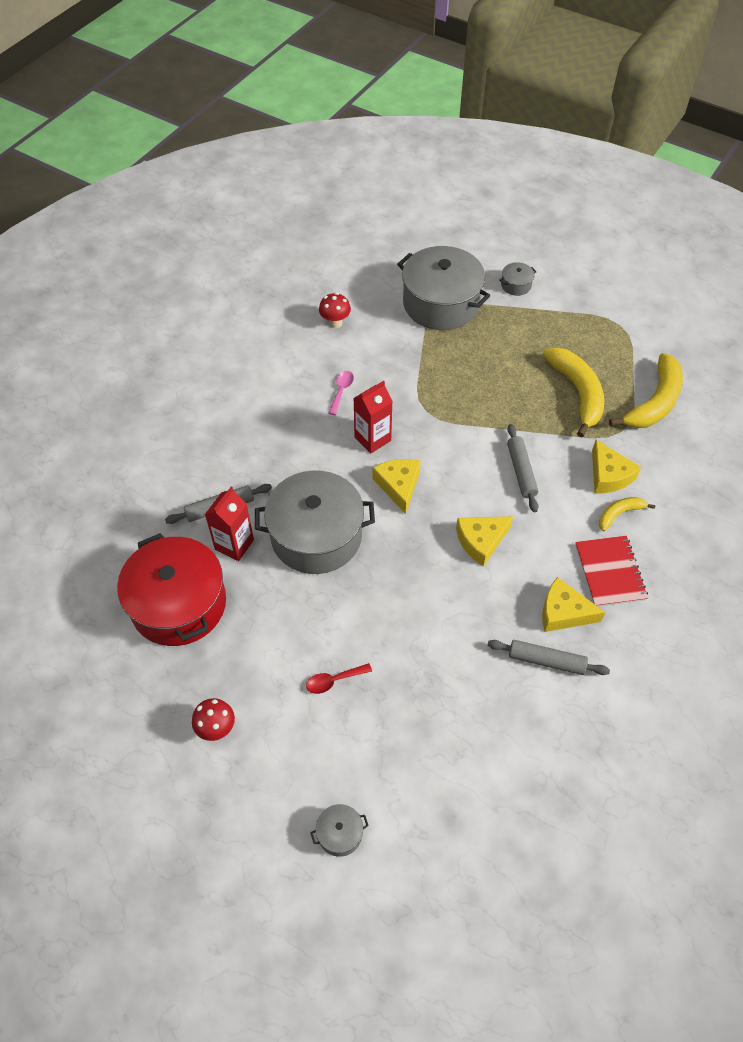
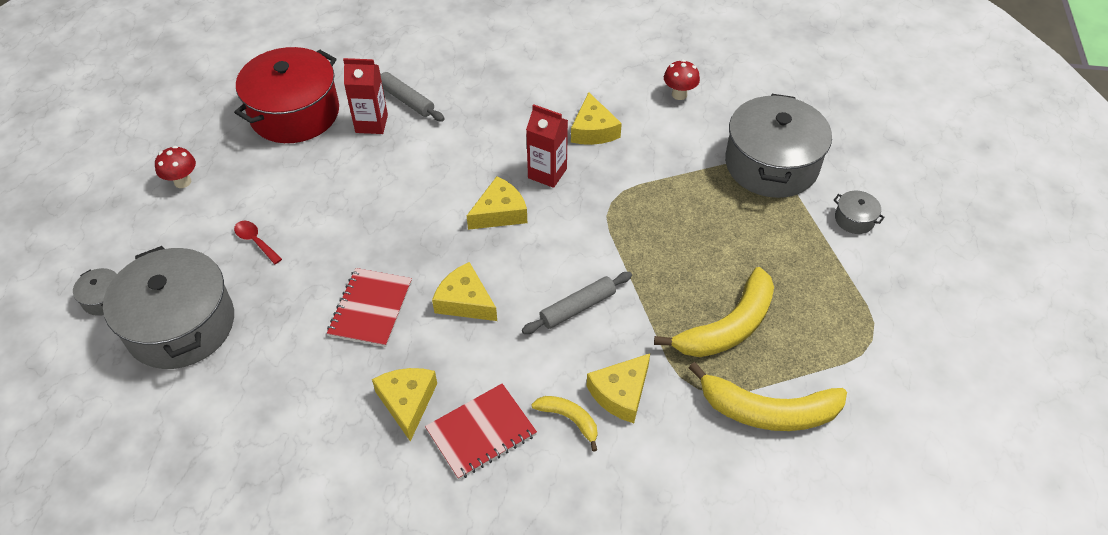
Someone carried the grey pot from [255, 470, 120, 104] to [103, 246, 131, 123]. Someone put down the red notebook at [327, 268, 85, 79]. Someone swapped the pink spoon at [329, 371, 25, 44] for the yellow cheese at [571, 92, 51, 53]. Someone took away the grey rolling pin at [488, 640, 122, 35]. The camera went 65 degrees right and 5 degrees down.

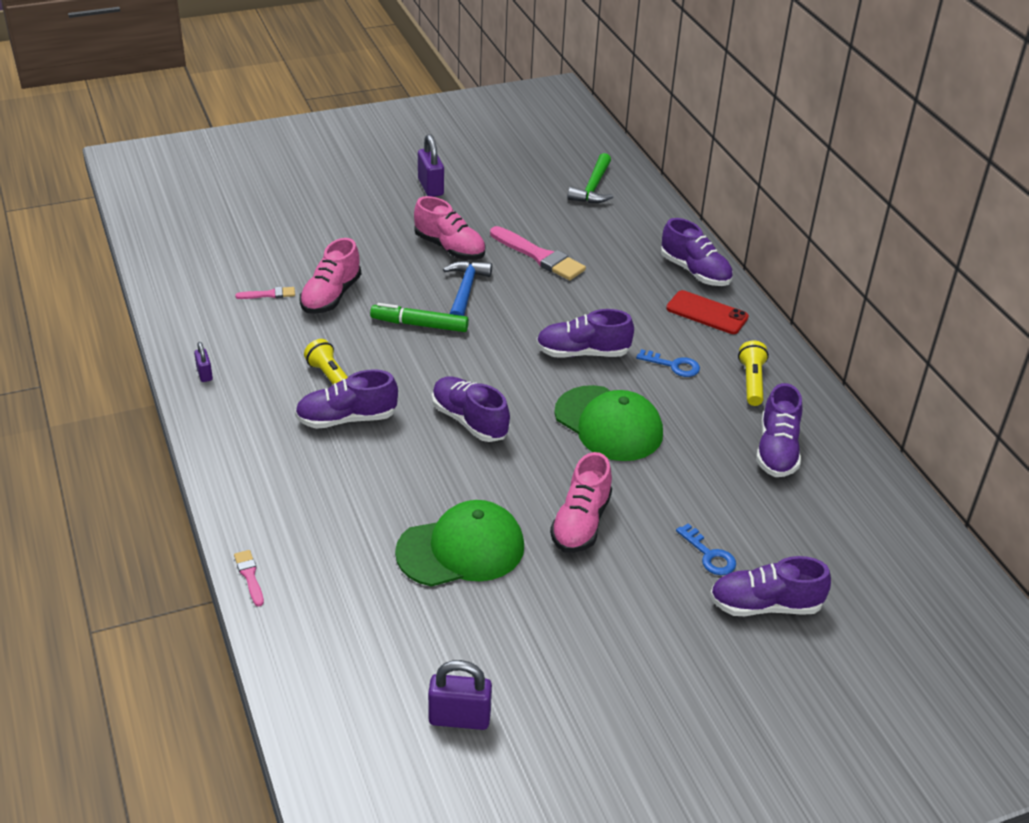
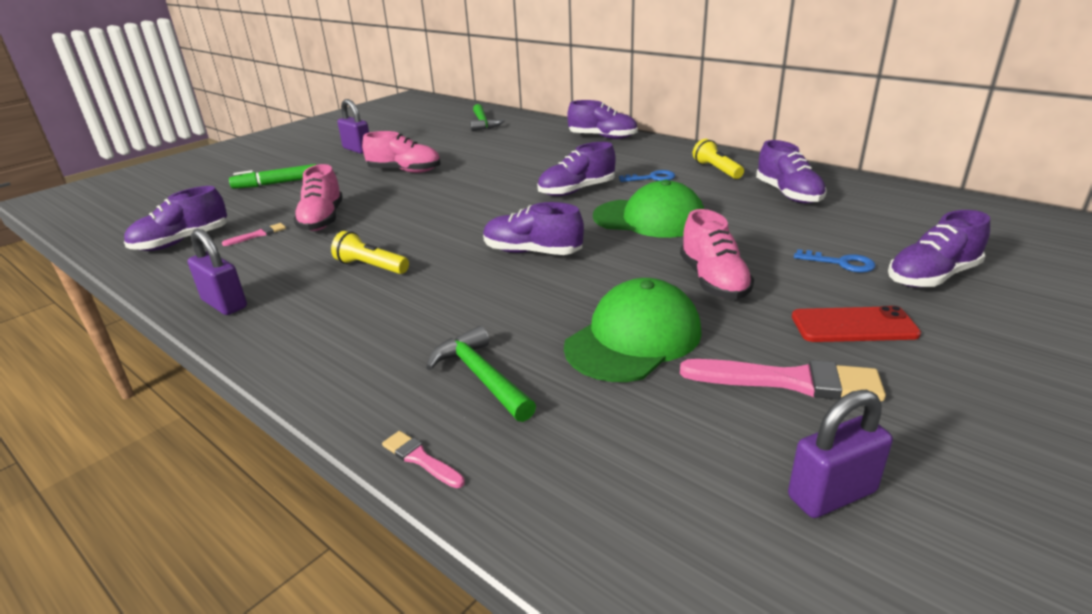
Someone carried the purple shoe from [295, 369, 103, 60] to [124, 186, 104, 65]. Someone scaled the purple padlock at [194, 342, 19, 40] by 1.79. Someone carried the green marker from [370, 303, 99, 29] to [229, 164, 87, 25]. Someone put down the green hammer at [426, 326, 110, 96]. Someone carried the pink brush from [490, 226, 96, 54] to [680, 359, 206, 42]. Someone carried the red phone from [666, 290, 83, 44] to [792, 306, 129, 36]. Someone took away the blue hammer at [443, 261, 49, 55]. The camera went 25 degrees left and 10 degrees down.

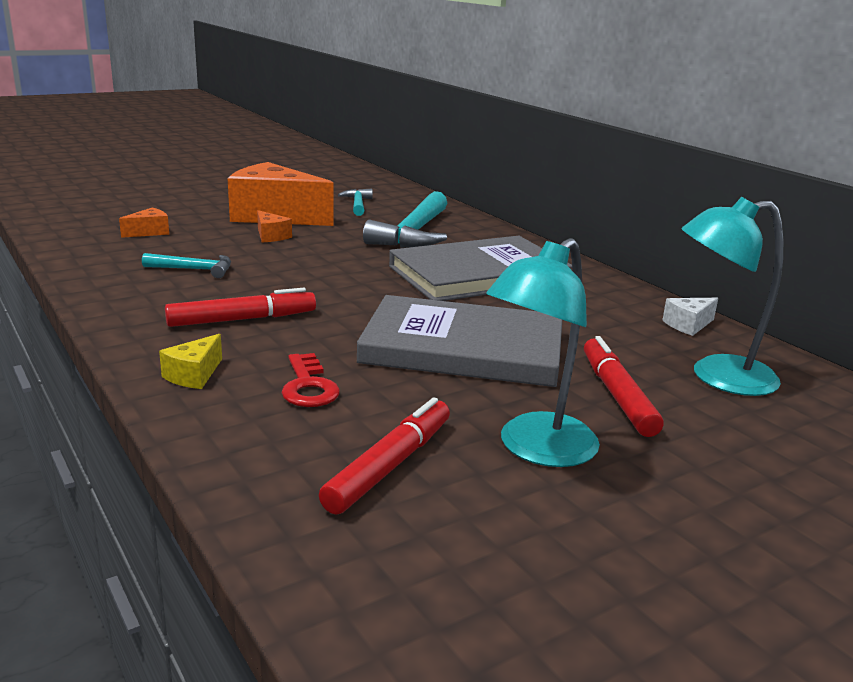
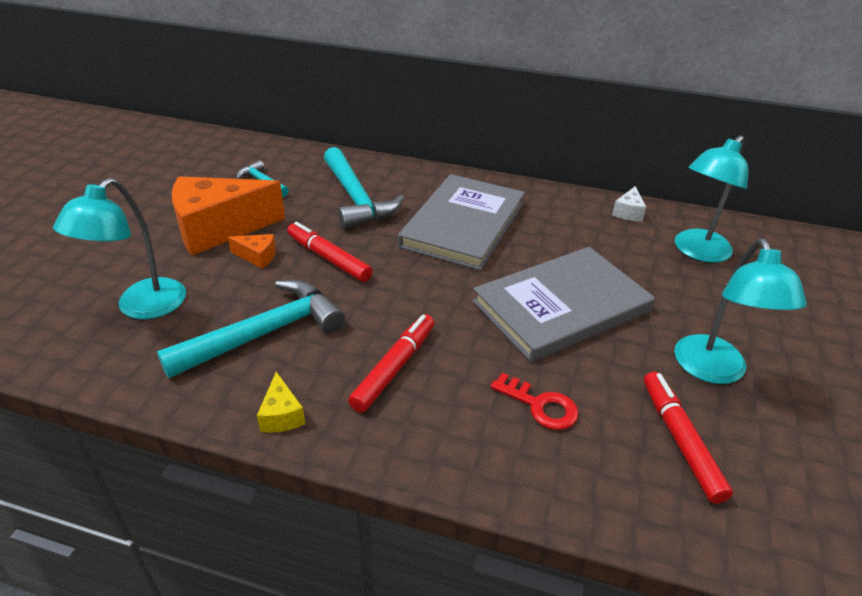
Someone swapped the orange cheese at [119, 208, 50, 30] for the turquoise lamp at [53, 178, 133, 141]. Someone scaled the turquoise hammer at [142, 253, 89, 25] by 1.95. Someone carried the yellow cheese from [159, 334, 63, 55] to [257, 372, 48, 61]. Someone carried the red marker from [584, 336, 80, 101] to [287, 222, 85, 60]. The camera went 40 degrees left and 15 degrees up.

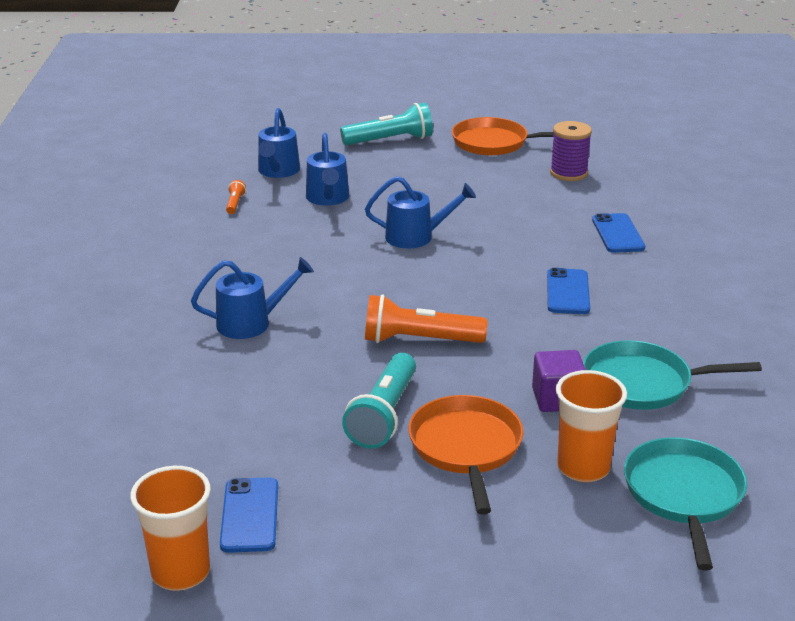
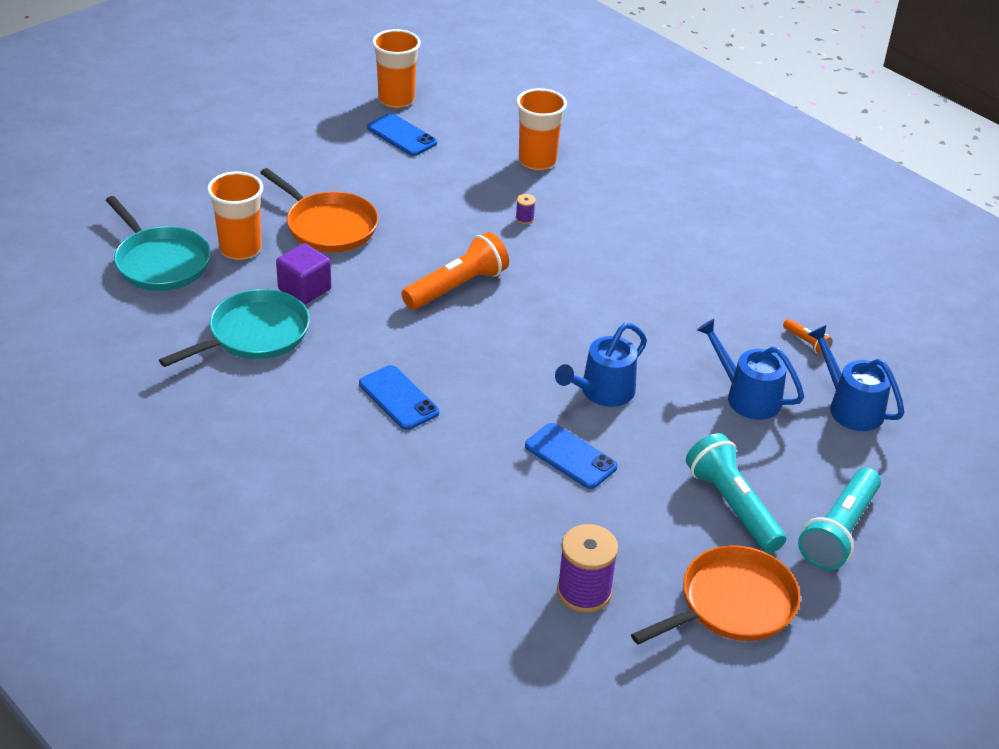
Someone put down the orange cup at [516, 88, 51, 82]. Someone put down the purple spool at [516, 194, 20, 31]. Someone carried the blue phone from [592, 213, 53, 40] to [525, 423, 93, 66]. Someone carried the turquoise flashlight from [342, 353, 74, 96] to [686, 433, 100, 120]. Someone took away the blue watering can at [191, 257, 123, 82]. The camera went 135 degrees right and 10 degrees up.

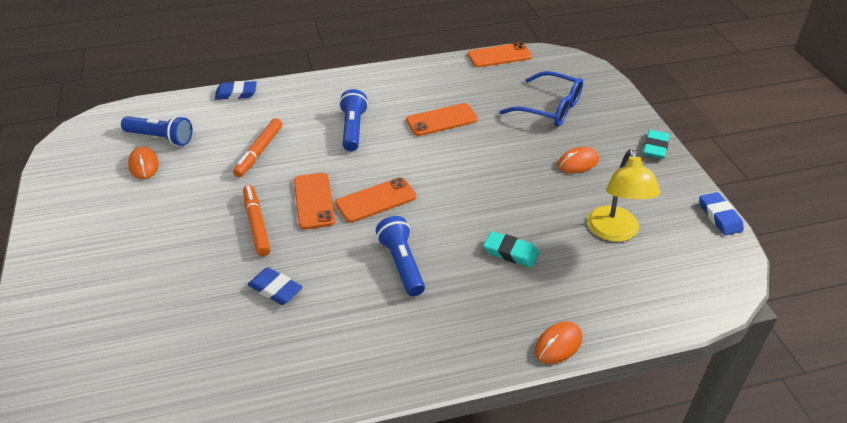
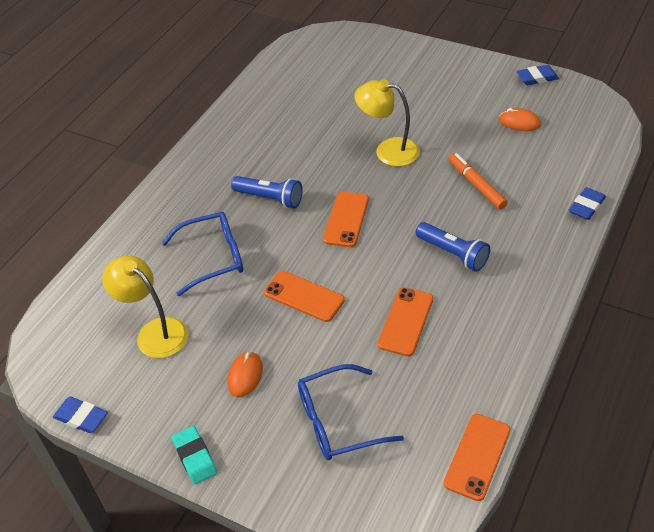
Someone swapped the turquoise eraser at [483, 231, 56, 36] for the blue glasses at [162, 211, 81, 85]. Someone carried the orange phone from [294, 173, 41, 56] to [264, 271, 81, 51]. Someone swapped the orange marker at [243, 185, 28, 71] for the yellow lamp at [355, 79, 65, 88]. Someone carried the blue eraser from [248, 267, 55, 38] to [516, 65, 43, 20]. Someone took away the blue flashlight at [121, 116, 72, 30]. Someone took away the orange mouse at [535, 321, 47, 43]. The camera went 135 degrees right and 5 degrees up.

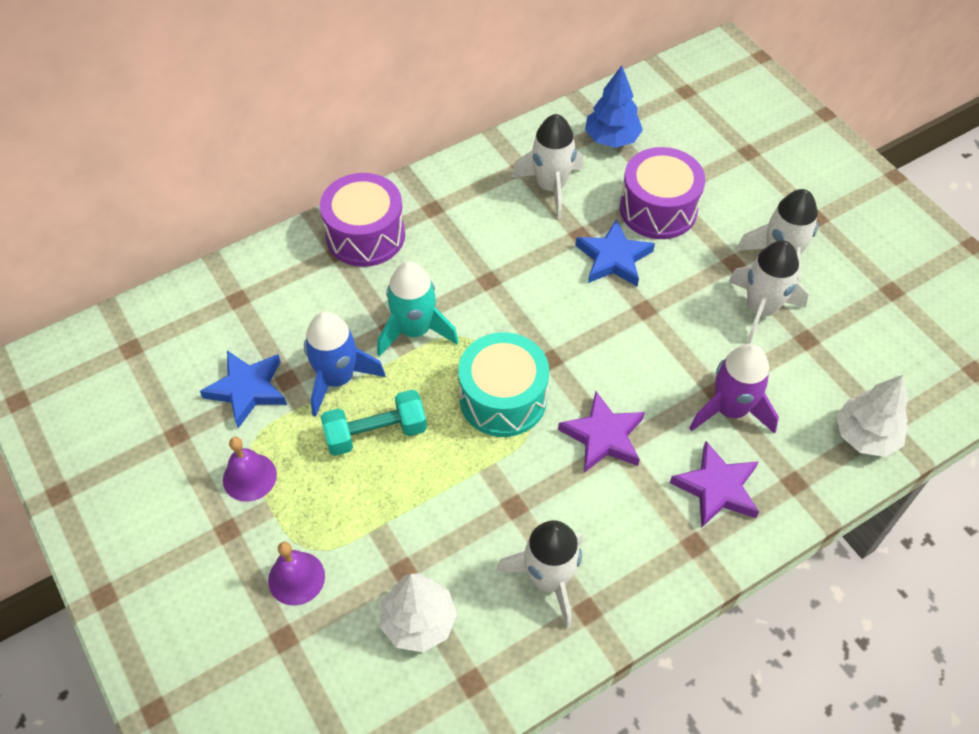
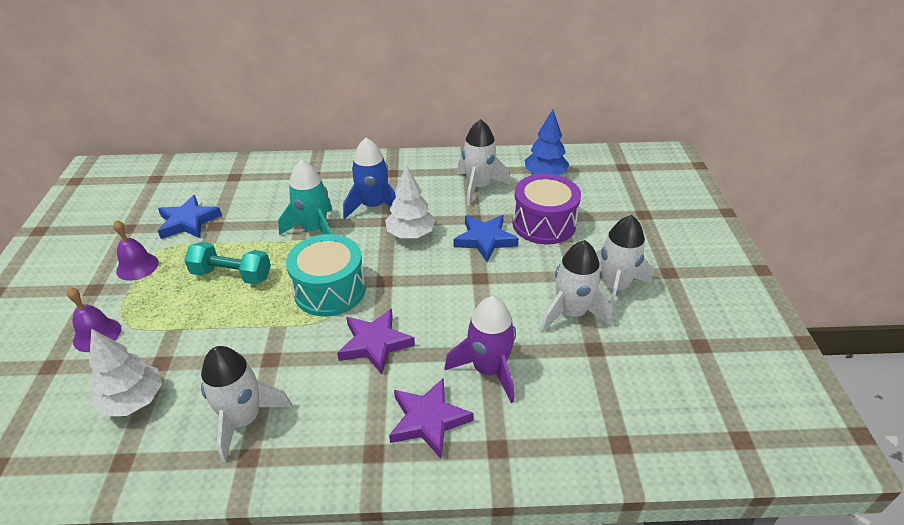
Someone carried the blue rocket from [304, 311, 82, 106] to [343, 138, 53, 81]. Someone carried the white tree from [837, 375, 71, 82] to [385, 165, 50, 73]. Someone took away the purple drum at [320, 173, 85, 94]. The camera went 30 degrees right and 15 degrees down.

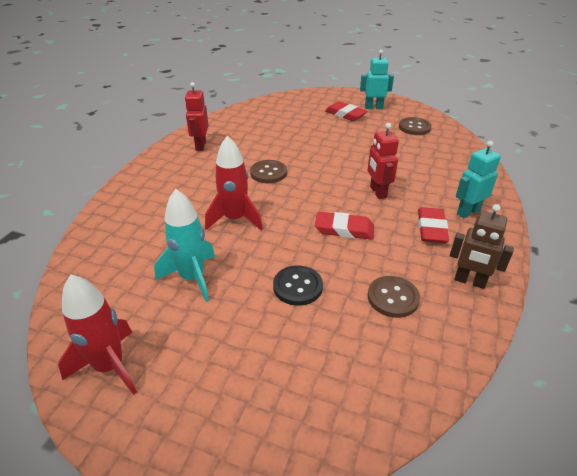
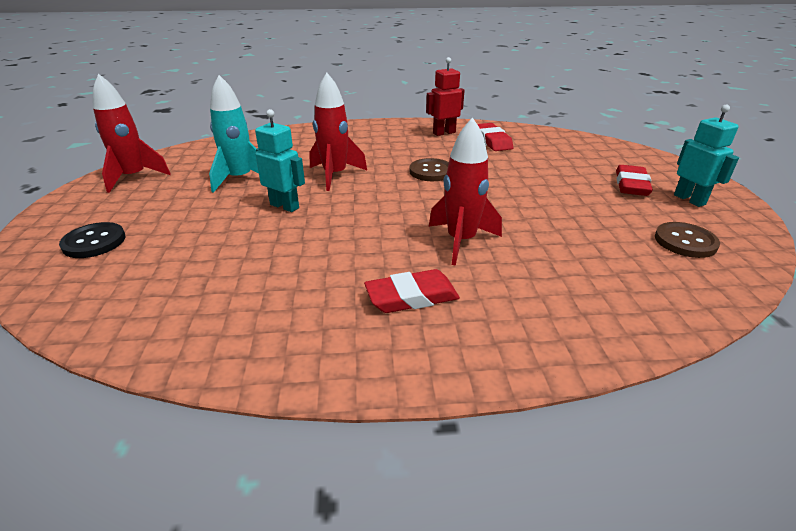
Someone carried the black button from [273, 265, 50, 41] to [59, 222, 66, 36]. Someone carried the turquoise robot from [456, 141, 45, 77] to [255, 109, 50, 103]. Someone swapped the red robot at [368, 123, 31, 76] for the red rocket at [429, 117, 73, 149]. Someone carried the red eraser from [315, 212, 59, 28] to [477, 123, 36, 28]. Someone took away the brown button at [368, 276, 52, 42]. Someone took away the brown robot at [450, 204, 64, 85]. The camera went 65 degrees right and 5 degrees down.

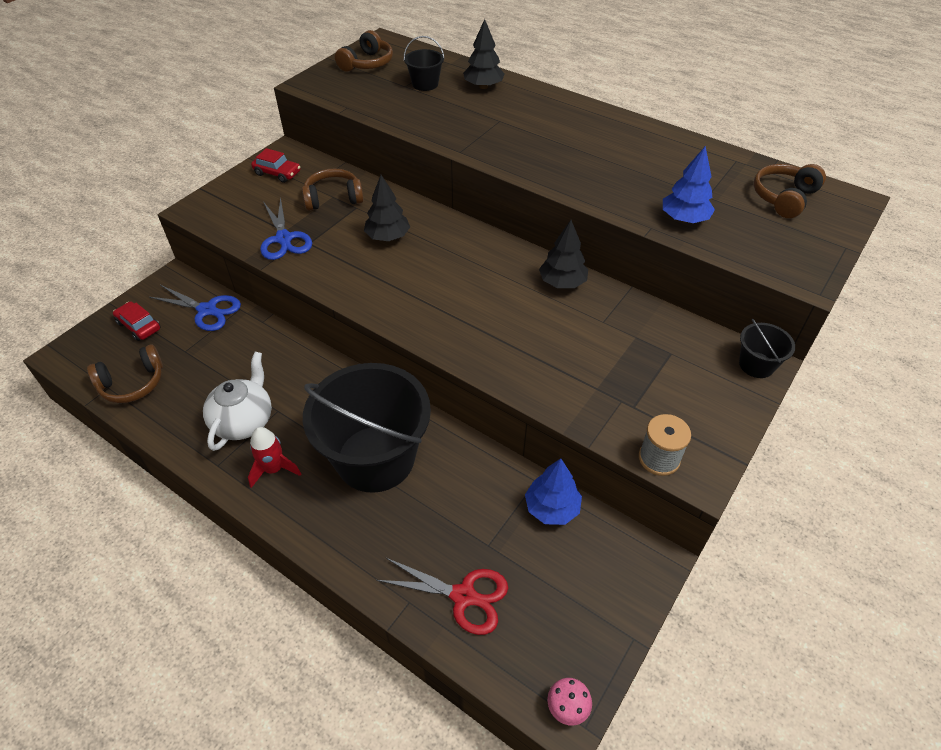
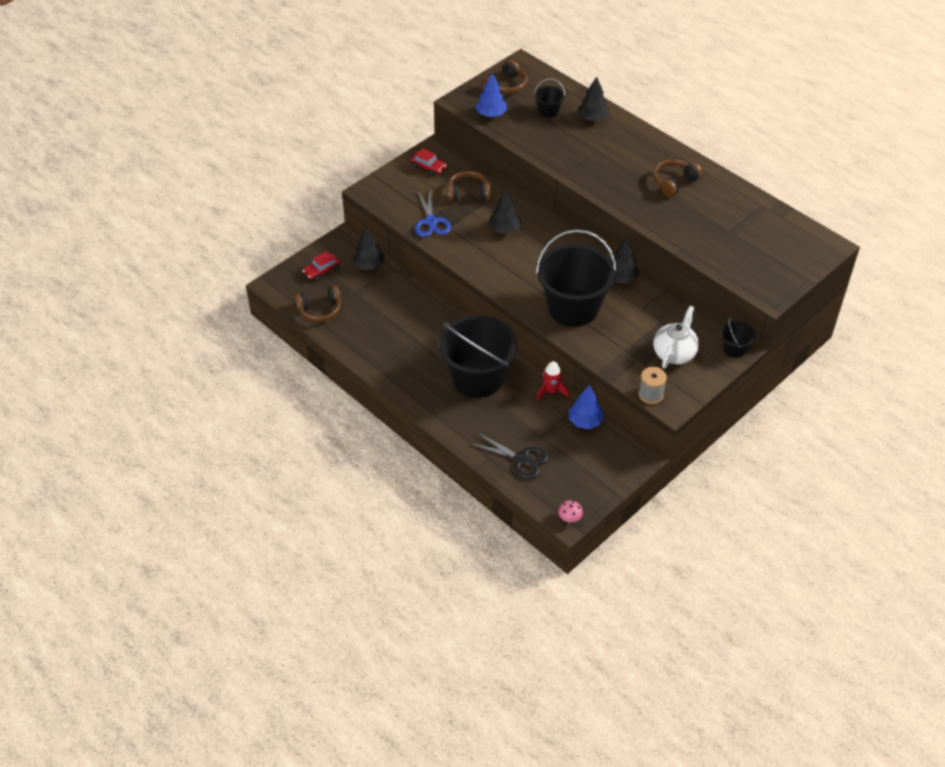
Someone rotated the red car at [113, 301, 48, 40] by 90 degrees counterclockwise. Someone swapped the blue scissors at [149, 285, 92, 46] for the black tree at [352, 228, 33, 42]. Someone repainted the red scissors at [376, 557, 132, 78], which became the black scissors at [471, 433, 78, 46]. Someone carried the blue tree from [663, 146, 52, 77] to [476, 73, 31, 44]. Someone put down the black bucket at [536, 229, 81, 98]. Someone carried the red rocket from [248, 427, 53, 61] to [536, 361, 33, 40]. Someone carried the brown headphones from [754, 164, 72, 54] to [653, 159, 49, 38]. Someone carried the white teapot from [203, 352, 69, 99] to [653, 306, 46, 62]. The camera went 10 degrees right and 0 degrees up.

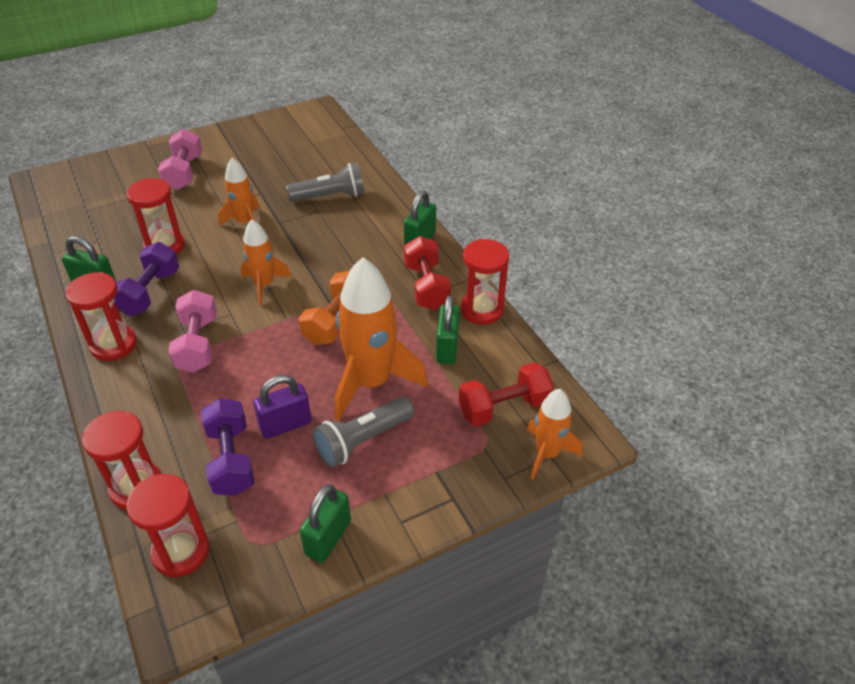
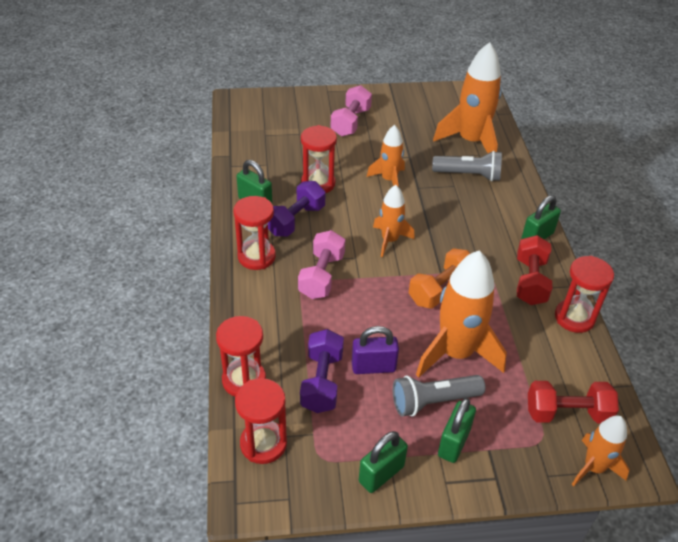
Someone put down the orange rocket at [433, 42, 69, 111]. Someone carried the green padlock from [436, 295, 24, 69] to [438, 398, 38, 65]. The camera went 20 degrees right and 0 degrees up.

